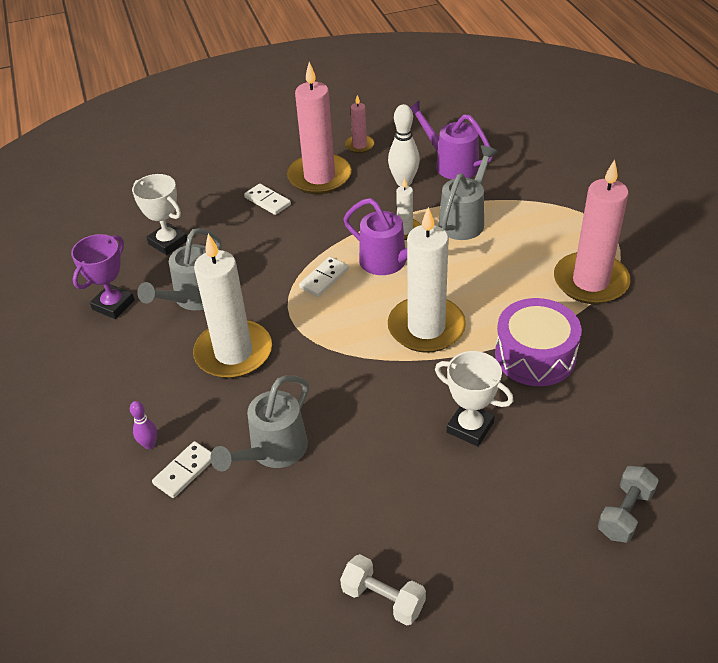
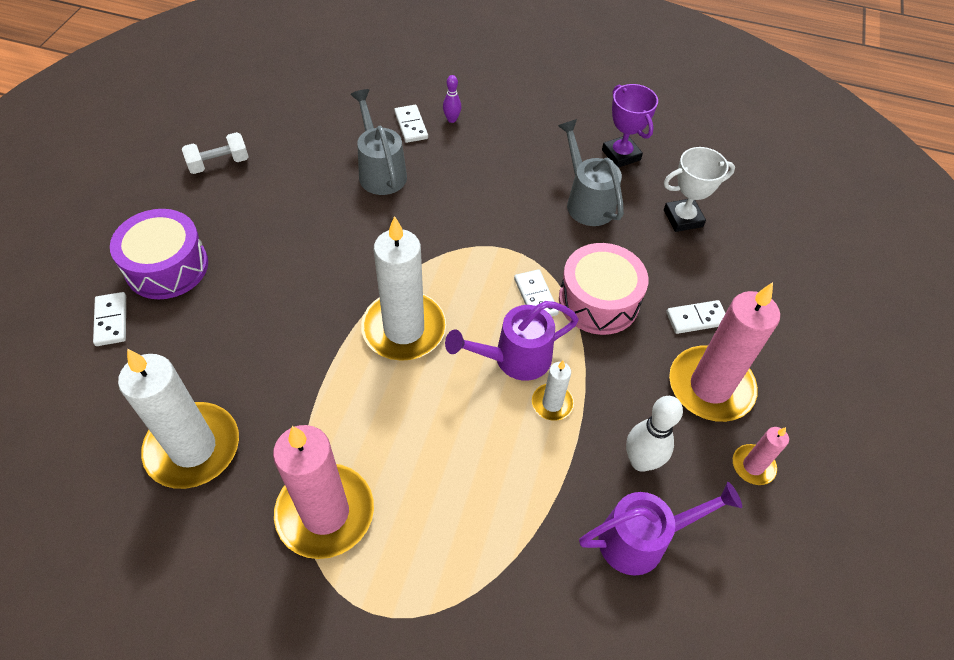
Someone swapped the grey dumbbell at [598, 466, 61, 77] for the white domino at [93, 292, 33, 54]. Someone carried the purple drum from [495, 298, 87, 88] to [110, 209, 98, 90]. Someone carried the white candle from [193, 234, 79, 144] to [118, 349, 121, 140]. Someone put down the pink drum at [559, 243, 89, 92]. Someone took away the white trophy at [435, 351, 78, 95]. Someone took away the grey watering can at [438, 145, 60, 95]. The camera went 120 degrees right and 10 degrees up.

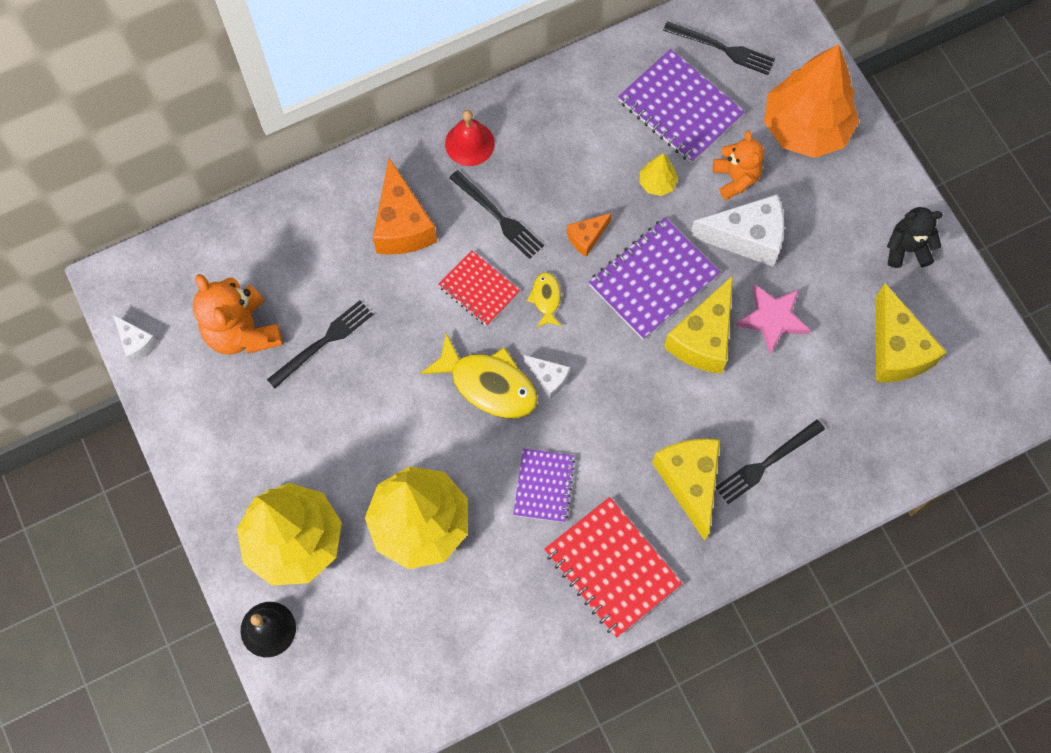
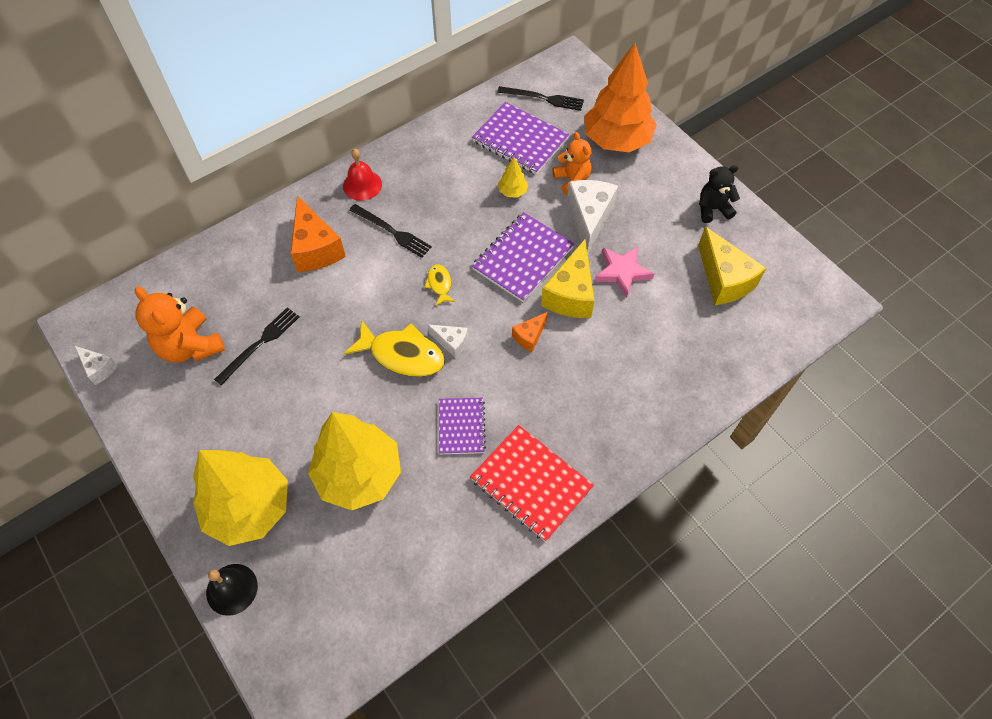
Someone carried the orange cheese from [567, 213, 45, 44] to [512, 312, 36, 40]. Someone rotated the white cheese at [690, 194, 94, 73] by 75 degrees counterclockwise. Someone took away the red notebook at [438, 250, 82, 76]. Someone took away the yellow cheese at [652, 439, 68, 102]. Someone took away the black fork at [715, 419, 110, 85]. The camera went 10 degrees left and 10 degrees down.

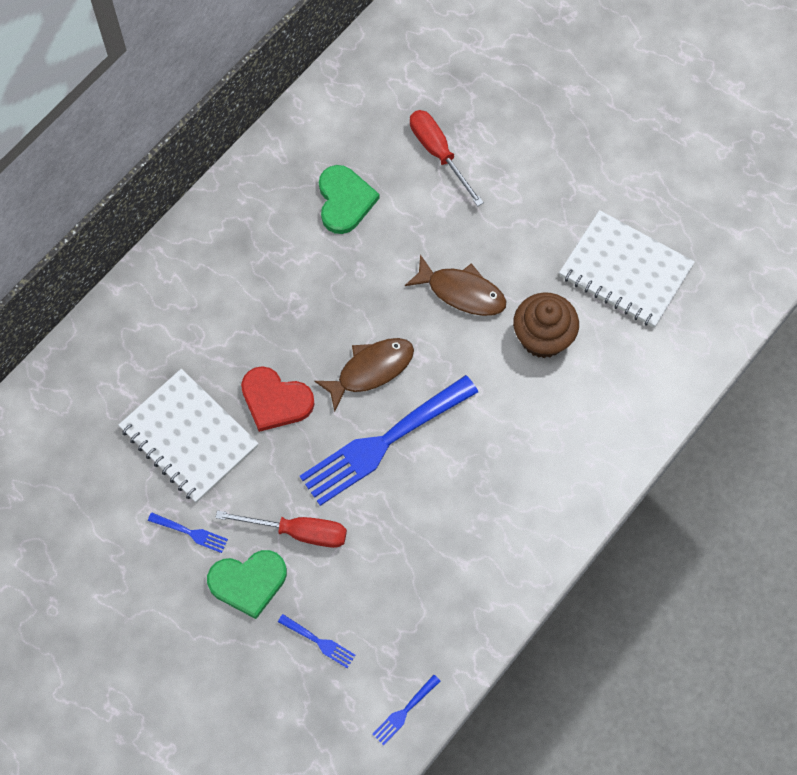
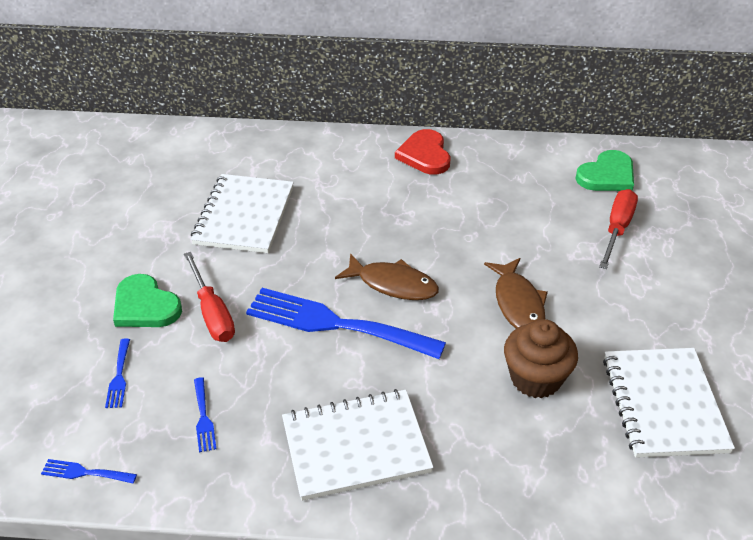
Someone carried the blue fork from [148, 513, 80, 40] to [194, 377, 22, 75]. Someone put down the white notebook at [282, 389, 152, 112]. Someone carried the red heart from [241, 366, 74, 66] to [395, 129, 55, 46]. Someone carried the green heart from [319, 165, 61, 69] to [575, 150, 59, 41]. The camera went 55 degrees right and 25 degrees down.

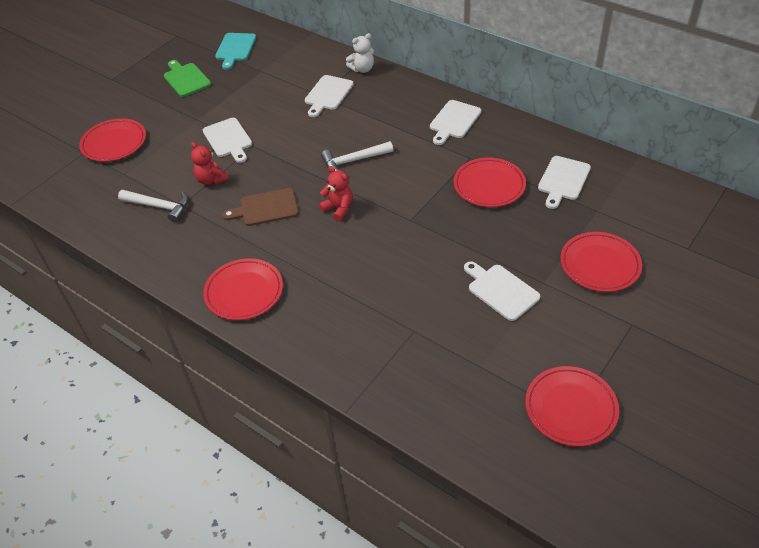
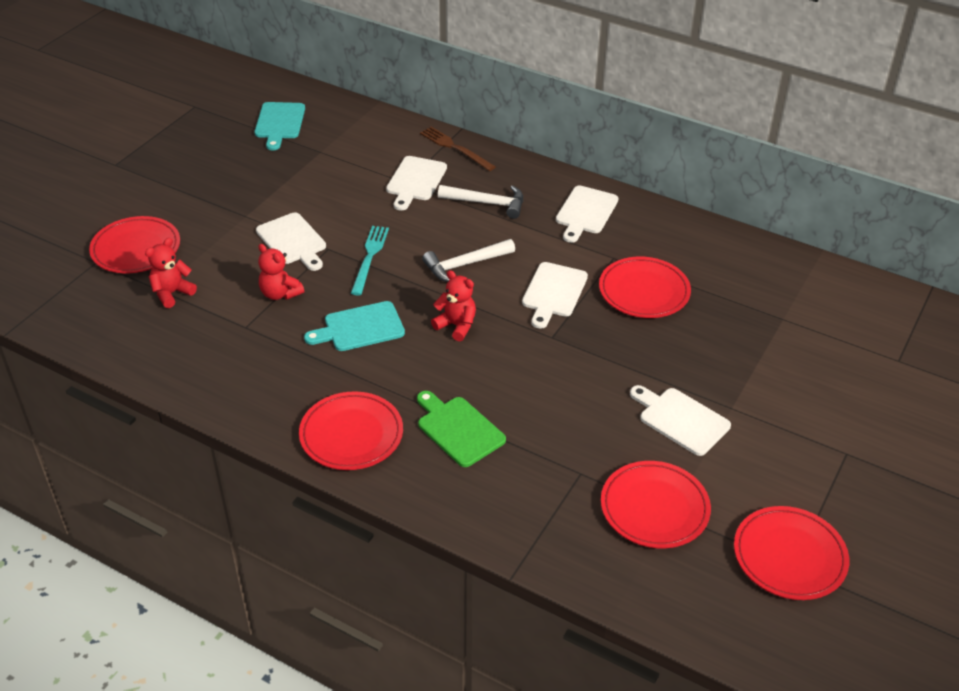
Someone put down the red teddy bear at [145, 238, 52, 70]. Someone repainted the brown cutting board at [222, 188, 77, 38], which became the turquoise cutting board at [304, 301, 101, 50]. Someone put down the turquoise fork at [351, 226, 38, 69]. Someone carried the green cutting board from [164, 60, 47, 37] to [417, 391, 89, 76]. Someone swapped the white teddy bear at [346, 33, 28, 40] for the brown fork at [420, 127, 76, 44]. Someone carried the white hammer from [118, 190, 71, 32] to [438, 185, 85, 34]. Someone carried the white cutting board from [538, 156, 53, 53] to [522, 262, 66, 67]. Someone carried the red plate from [560, 232, 82, 60] to [601, 461, 110, 87]. The camera went 10 degrees left and 5 degrees down.

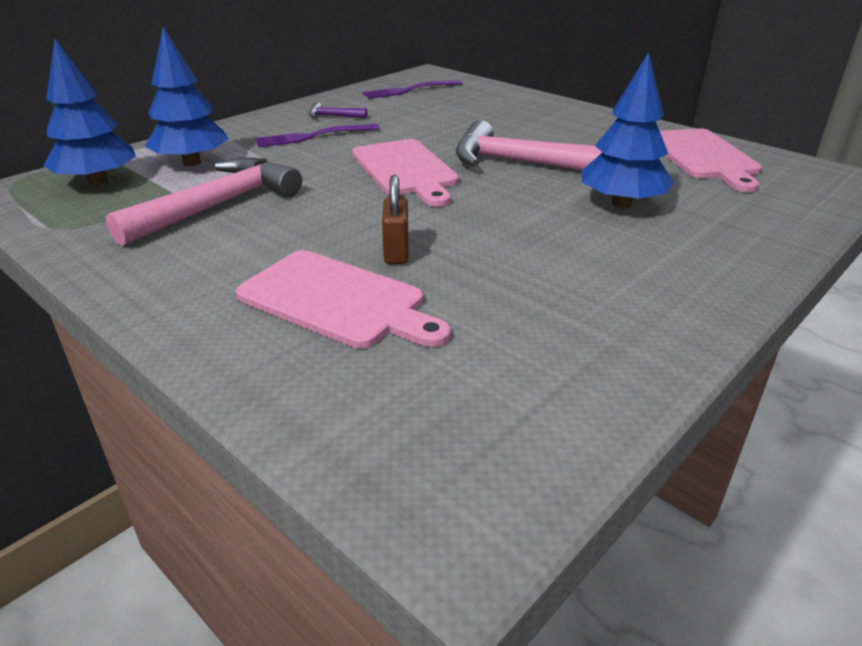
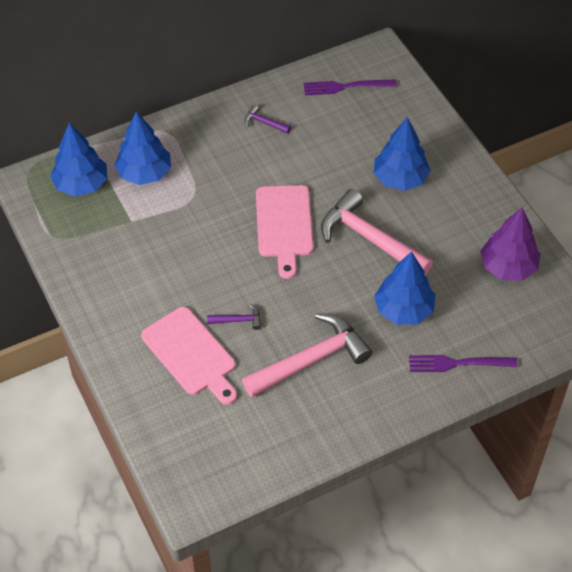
Someone swapped the brown padlock at [382, 175, 26, 89] for the purple hammer at [207, 304, 54, 26]. Someone carried the pink hammer from [105, 157, 197, 89] to [242, 313, 130, 84]. Someone put down the blue tree at [374, 117, 57, 74]. Someone carried the purple fork from [255, 124, 125, 23] to [409, 355, 108, 17]. Someone swapped the pink cutting board at [660, 129, 102, 63] for the purple tree at [480, 207, 61, 74]. The camera went 20 degrees right and 20 degrees up.

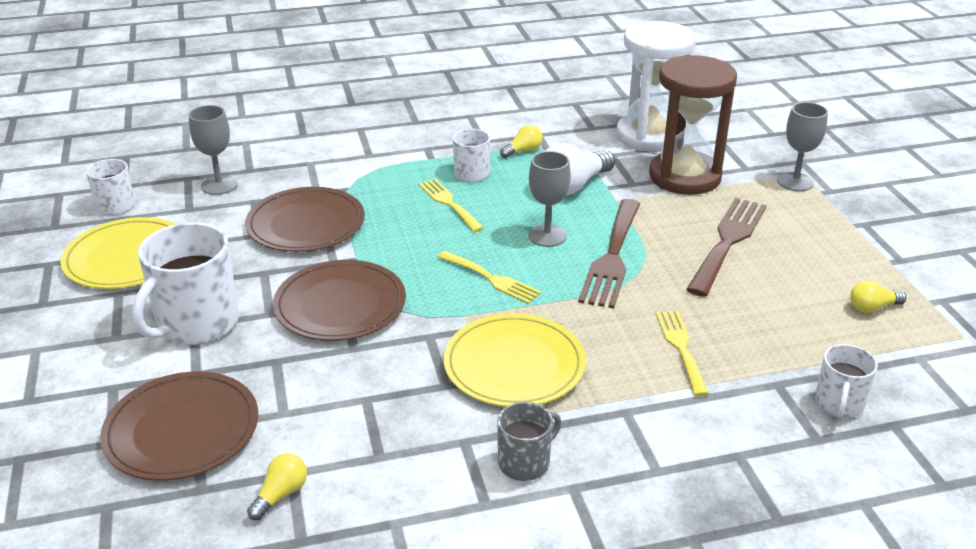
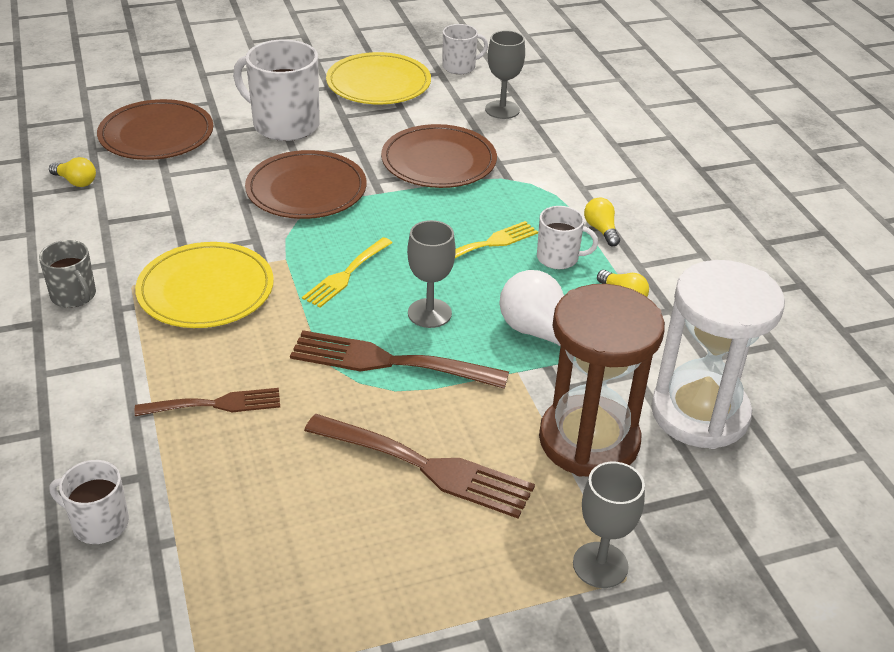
Someone repainted the yellow fork at [655, 310, 54, 86], which became the brown fork at [135, 388, 145, 28]. Someone carried the yellow light bulb from [850, 281, 56, 32] to [584, 198, 36, 48]. The camera went 85 degrees right and 5 degrees up.

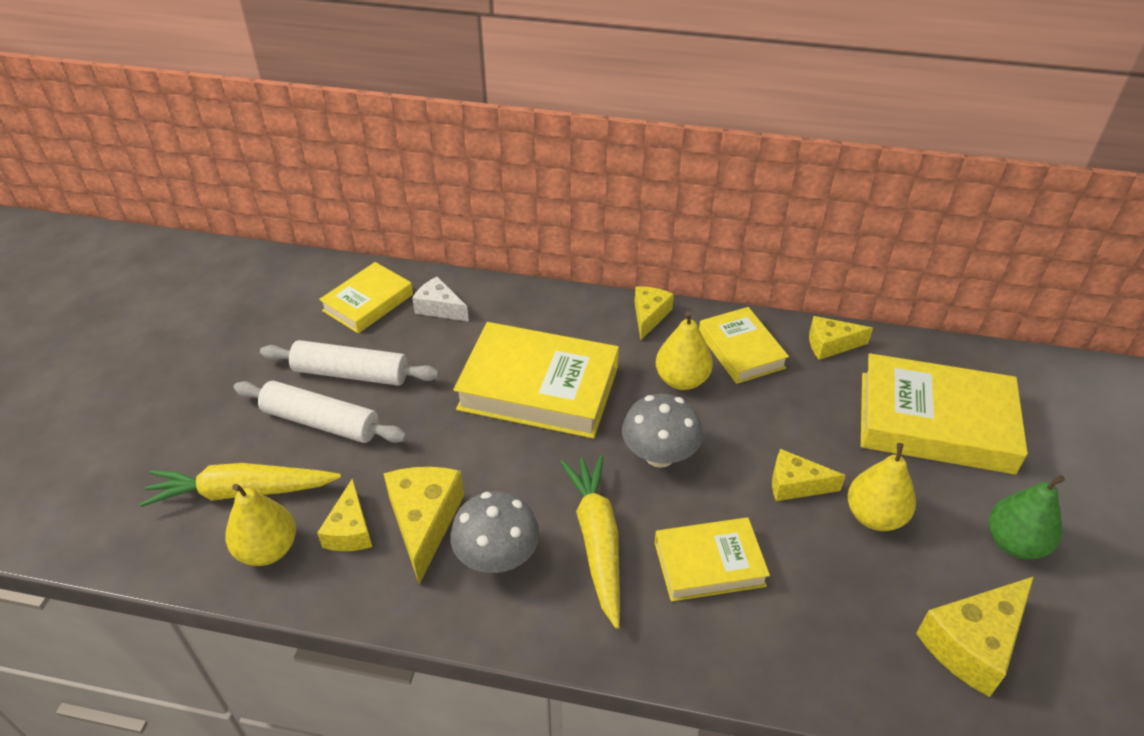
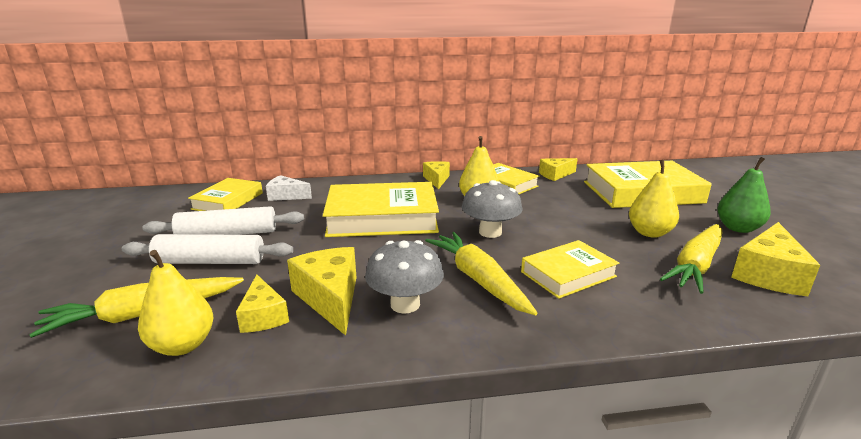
Someone put down the yellow carrot at [660, 224, 62, 70]. Someone took away the yellow cheese at [772, 449, 74, 52]. The camera went 20 degrees left and 20 degrees down.

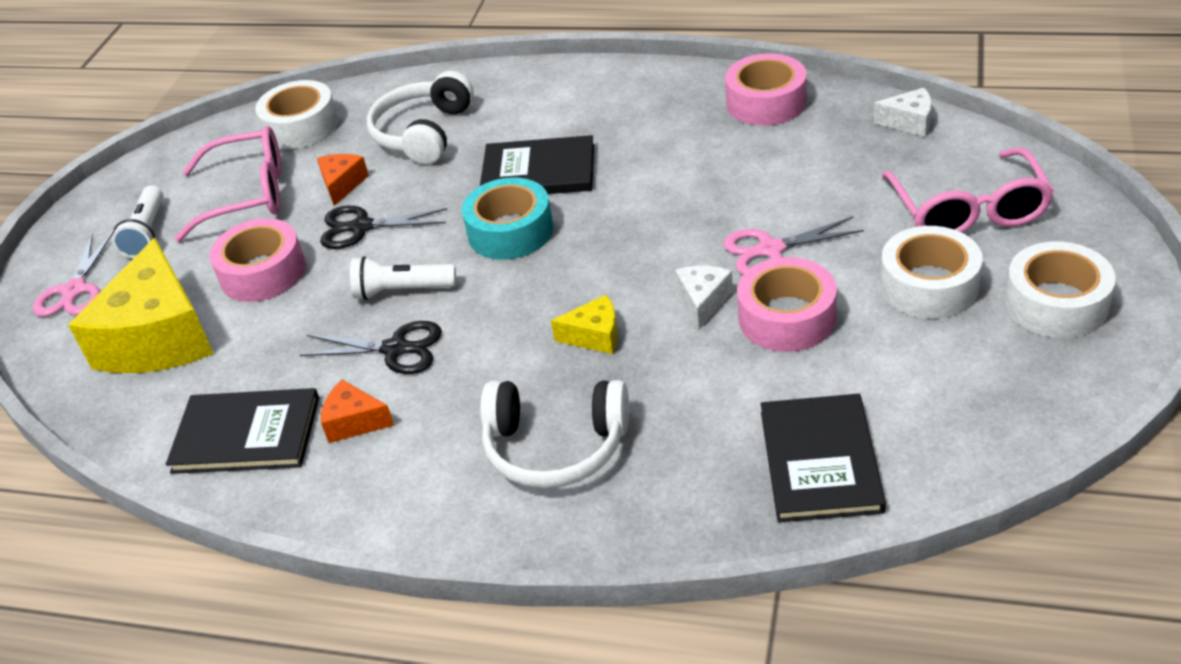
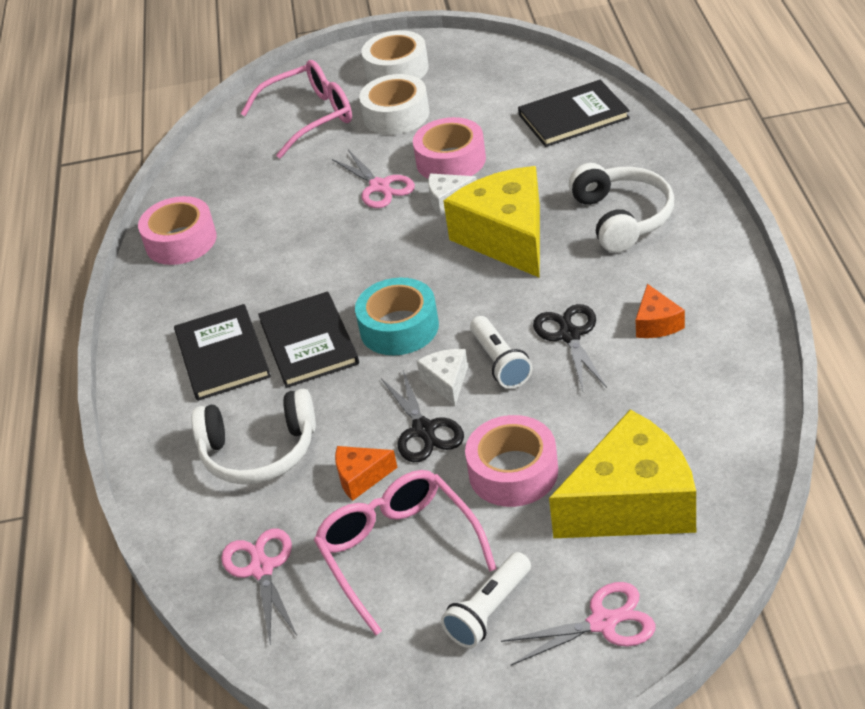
Someone carried the black book from [166, 388, 153, 86] to [174, 304, 97, 97]. Someone swapped the white tape at [255, 80, 84, 69] for the pink scissors at [221, 528, 76, 114]. Someone carried the white cheese from [874, 88, 58, 49] to [417, 349, 51, 56]. Someone rotated the white flashlight at [112, 185, 51, 73] by 150 degrees clockwise. Someone scaled the yellow cheese at [551, 295, 67, 59] by 2.25. The camera went 110 degrees left and 0 degrees up.

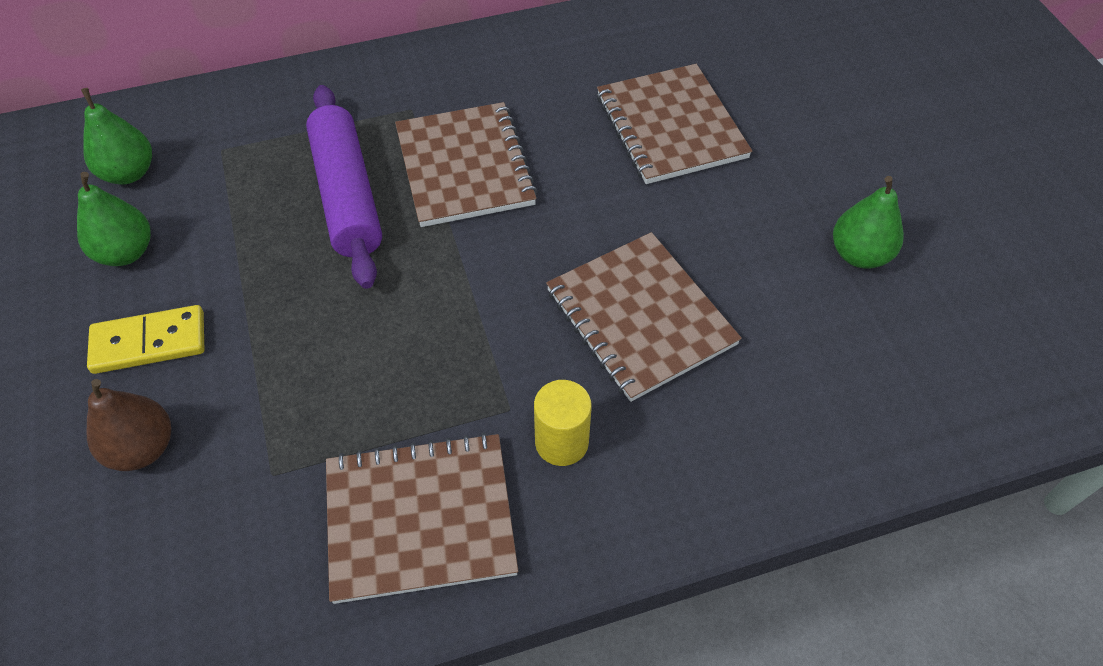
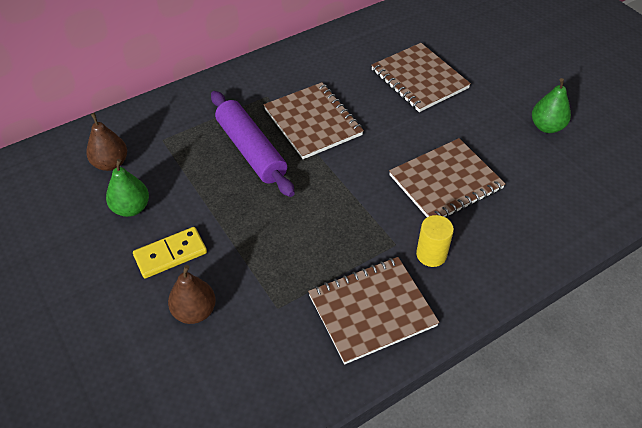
Someone repainted the green pear at [81, 88, 71, 97], which became the brown pear at [86, 113, 41, 58]. Someone rotated the brown notebook at [546, 232, 196, 170] by 75 degrees counterclockwise. The camera went 15 degrees left and 5 degrees down.

